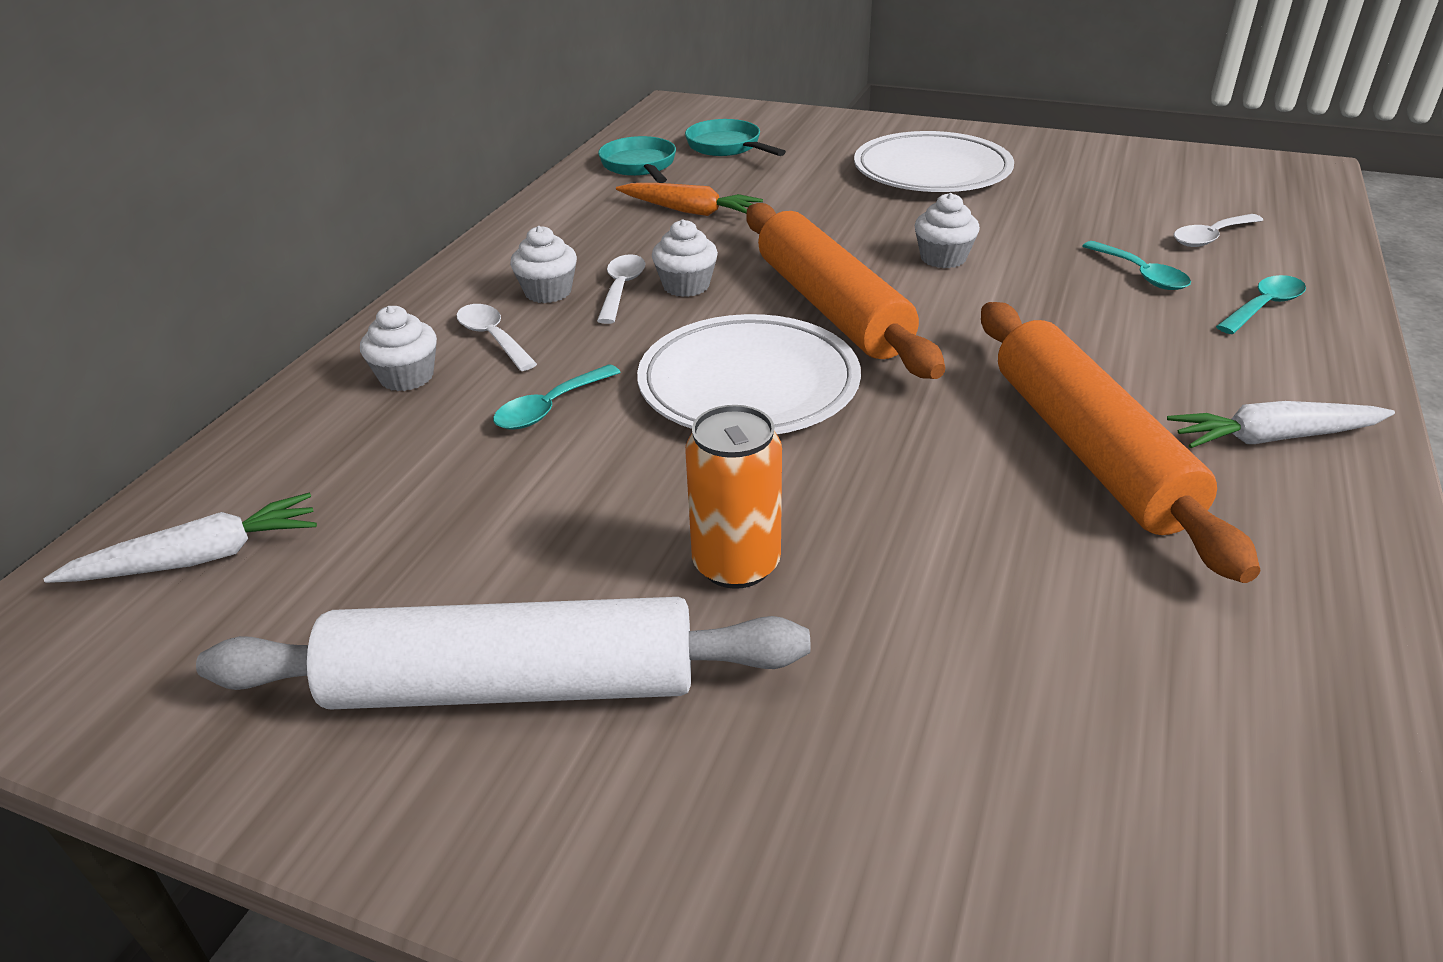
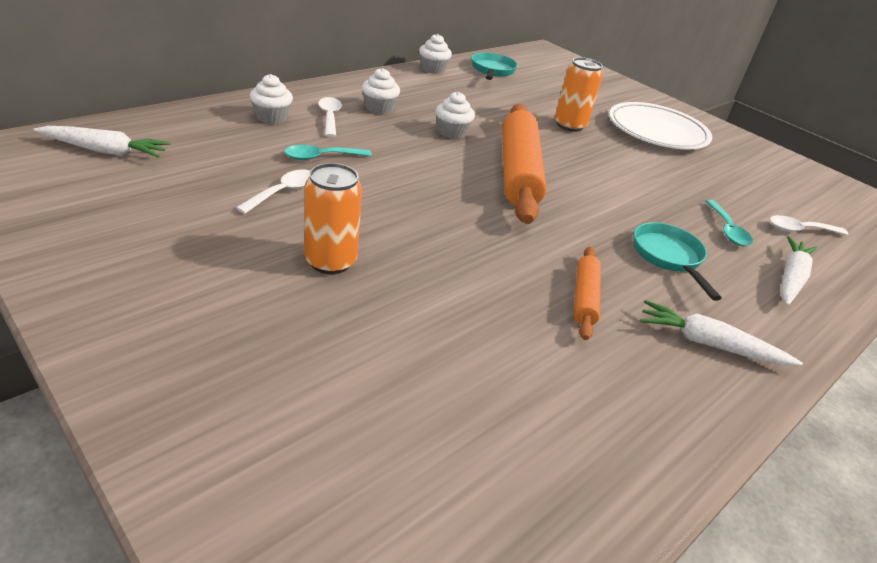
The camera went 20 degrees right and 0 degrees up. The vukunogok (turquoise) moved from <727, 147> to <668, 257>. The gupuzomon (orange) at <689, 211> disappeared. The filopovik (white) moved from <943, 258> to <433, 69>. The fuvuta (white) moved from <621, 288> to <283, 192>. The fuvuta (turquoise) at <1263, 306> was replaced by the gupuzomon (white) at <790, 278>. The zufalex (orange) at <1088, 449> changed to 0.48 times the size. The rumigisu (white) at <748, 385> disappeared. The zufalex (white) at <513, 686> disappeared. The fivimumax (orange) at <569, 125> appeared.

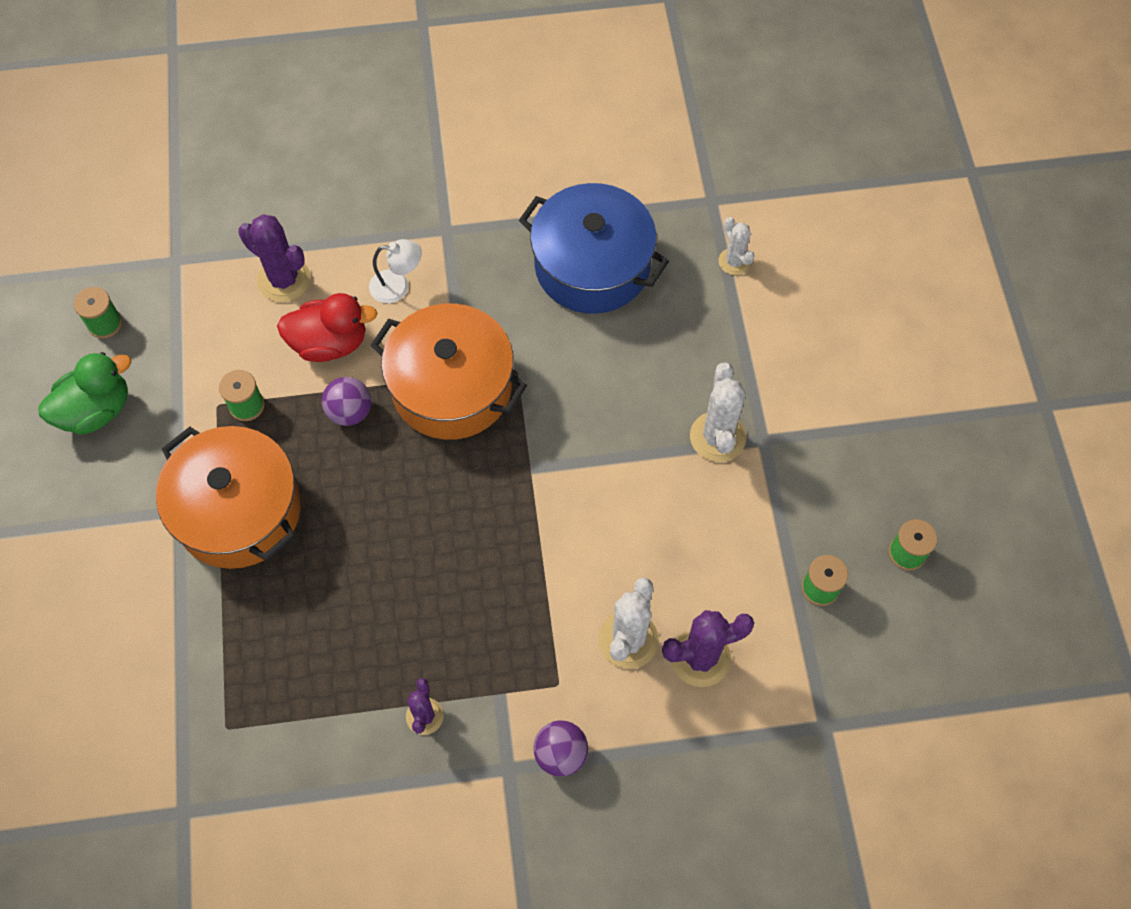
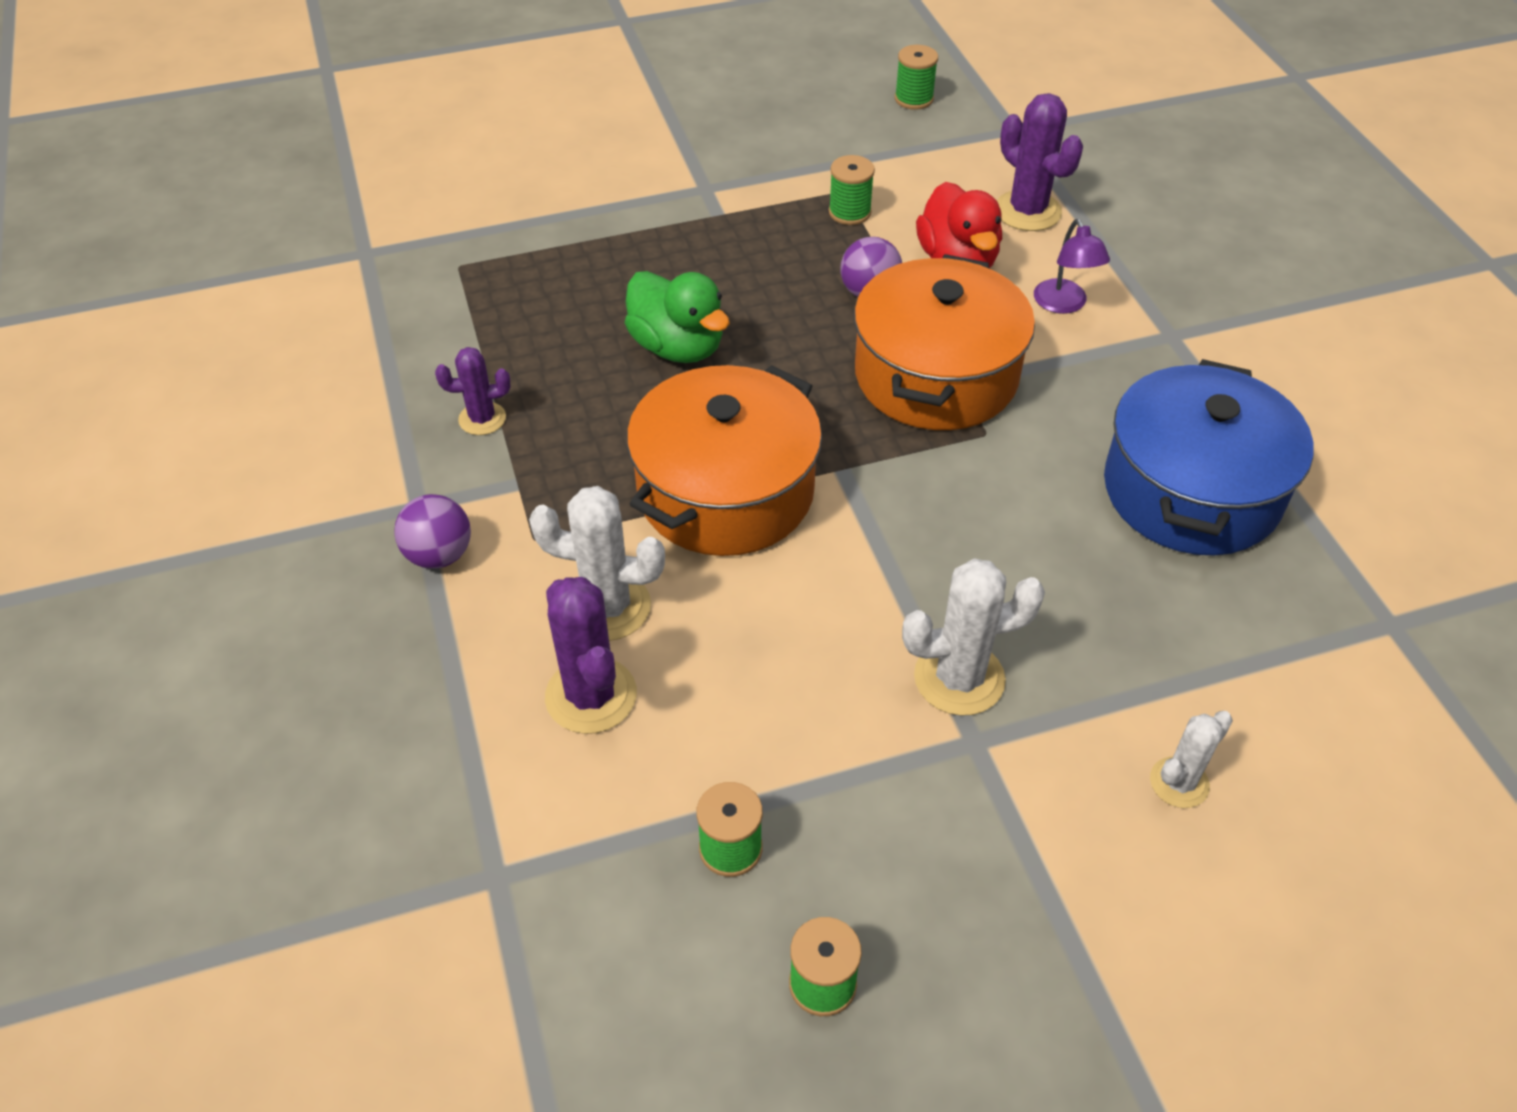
The camera went 80 degrees right and 15 degrees down. The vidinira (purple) at <284, 280> turned 60 degrees counterclockwise. The vidinira (white) moved from <734, 262> to <1179, 783>. The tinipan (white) at <398, 286> became the tinipan (purple) at <1064, 304>. The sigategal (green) moved from <96, 410> to <677, 347>. The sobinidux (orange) moved from <239, 511> to <725, 491>.

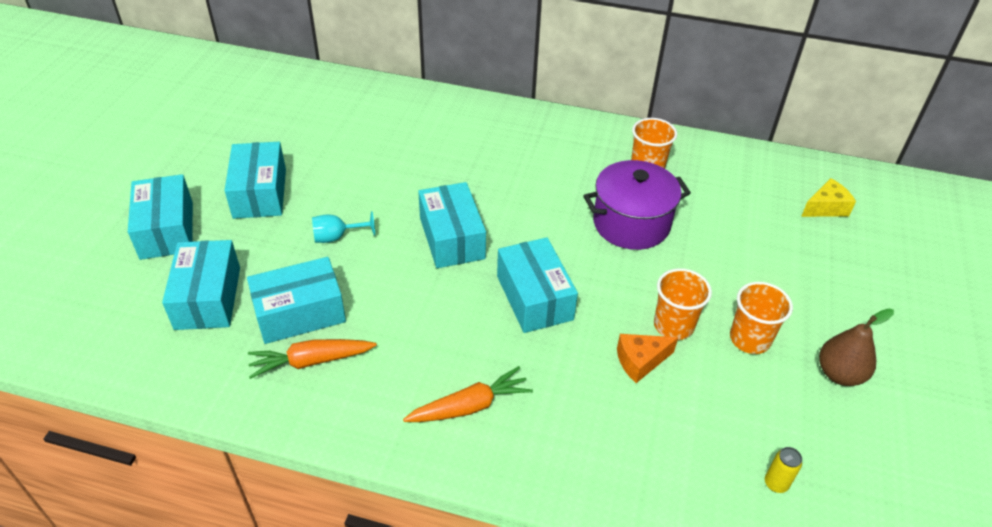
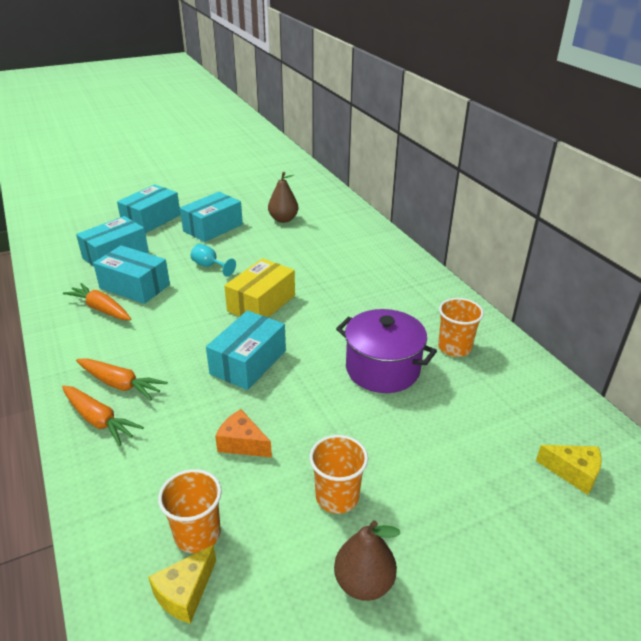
The camera went 50 degrees right and 10 degrees down. The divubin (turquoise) at <451, 238> became the divubin (yellow) at <261, 303>. The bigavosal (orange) moved from <673, 325> to <197, 534>. The fivimumax (yellow) at <776, 483> was replaced by the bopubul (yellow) at <185, 593>. The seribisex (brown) at <283, 219> appeared. The gupuzomon (orange) at <99, 420> appeared.

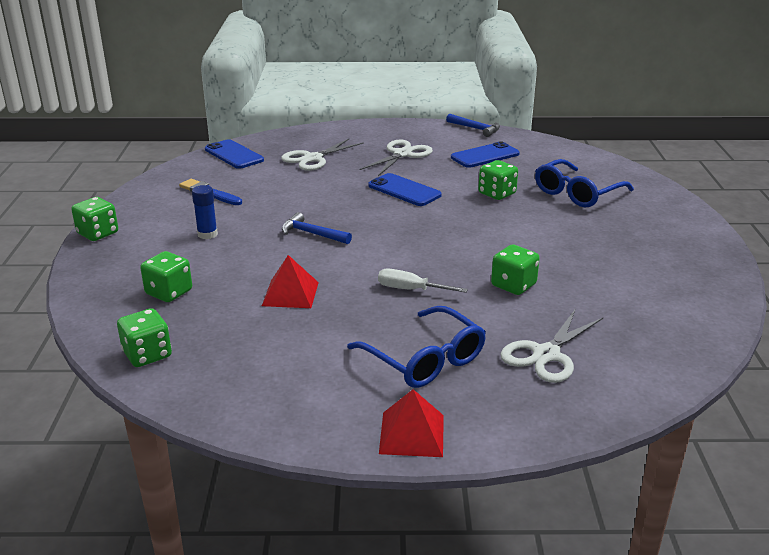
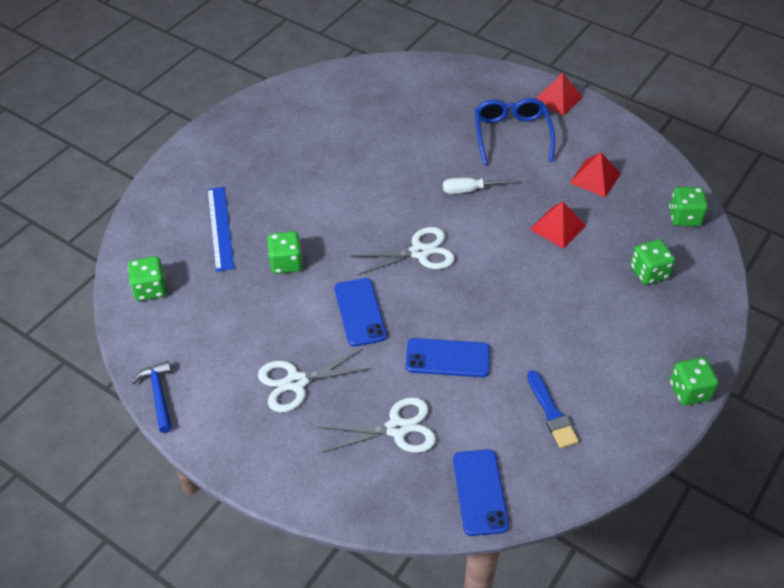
The camera went 145 degrees left and 20 degrees up. The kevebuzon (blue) moved from <485, 156> to <447, 358>. The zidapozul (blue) at <577, 193> was replaced by the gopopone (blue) at <220, 228>. The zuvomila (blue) at <207, 234> disappeared. The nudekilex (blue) at <312, 234> disappeared. The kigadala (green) moved from <513, 285> to <150, 289>. The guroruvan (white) at <411, 289> turned 120 degrees clockwise. The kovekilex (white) moved from <546, 354> to <419, 252>. The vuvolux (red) at <595, 178> appeared.

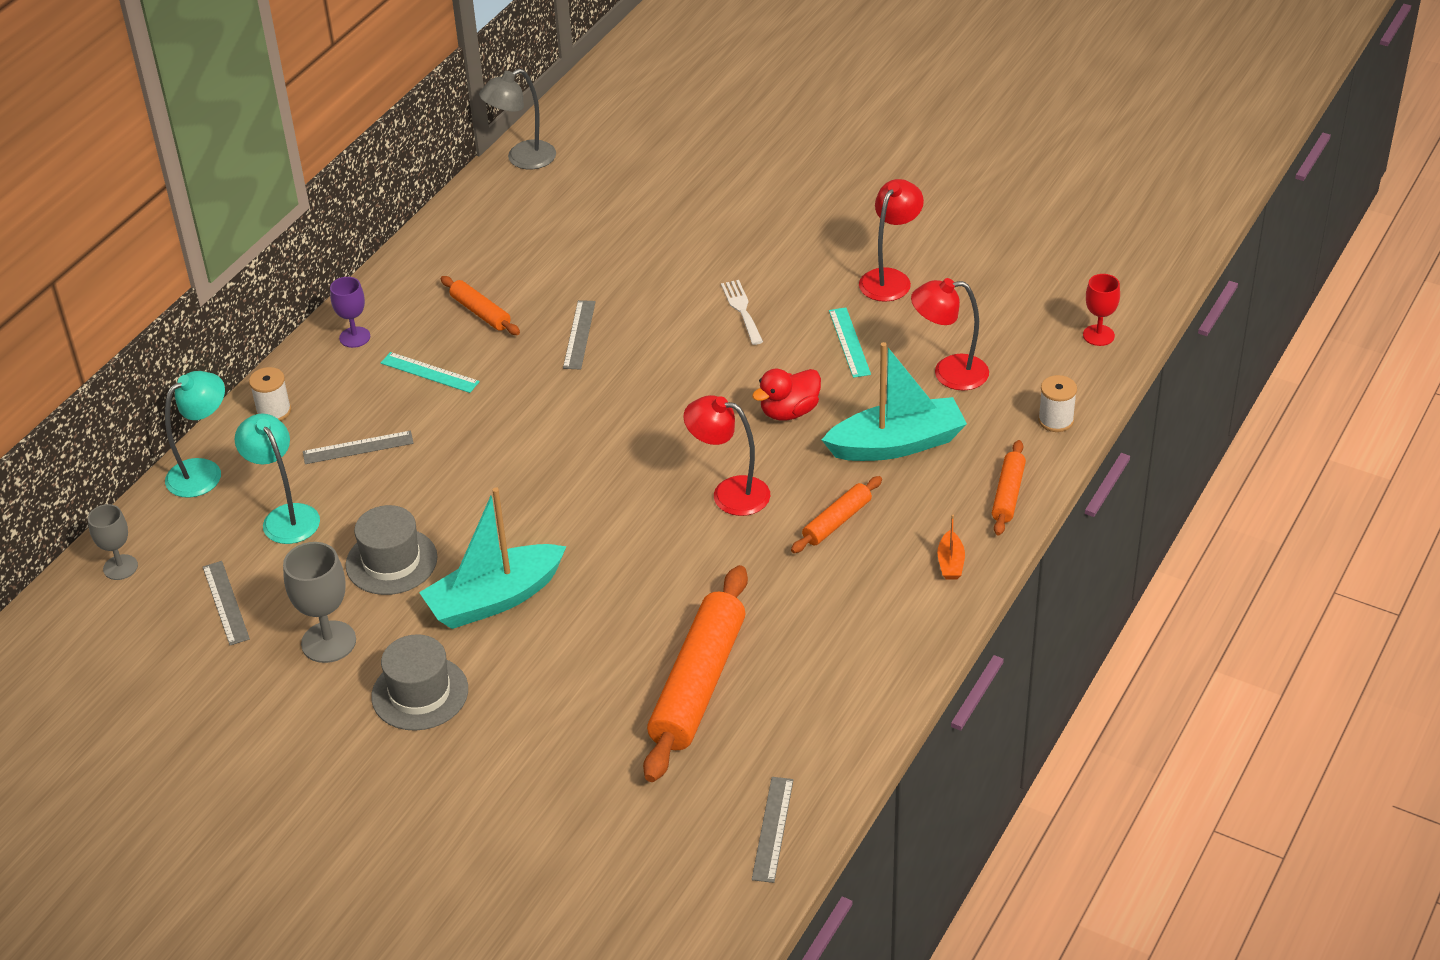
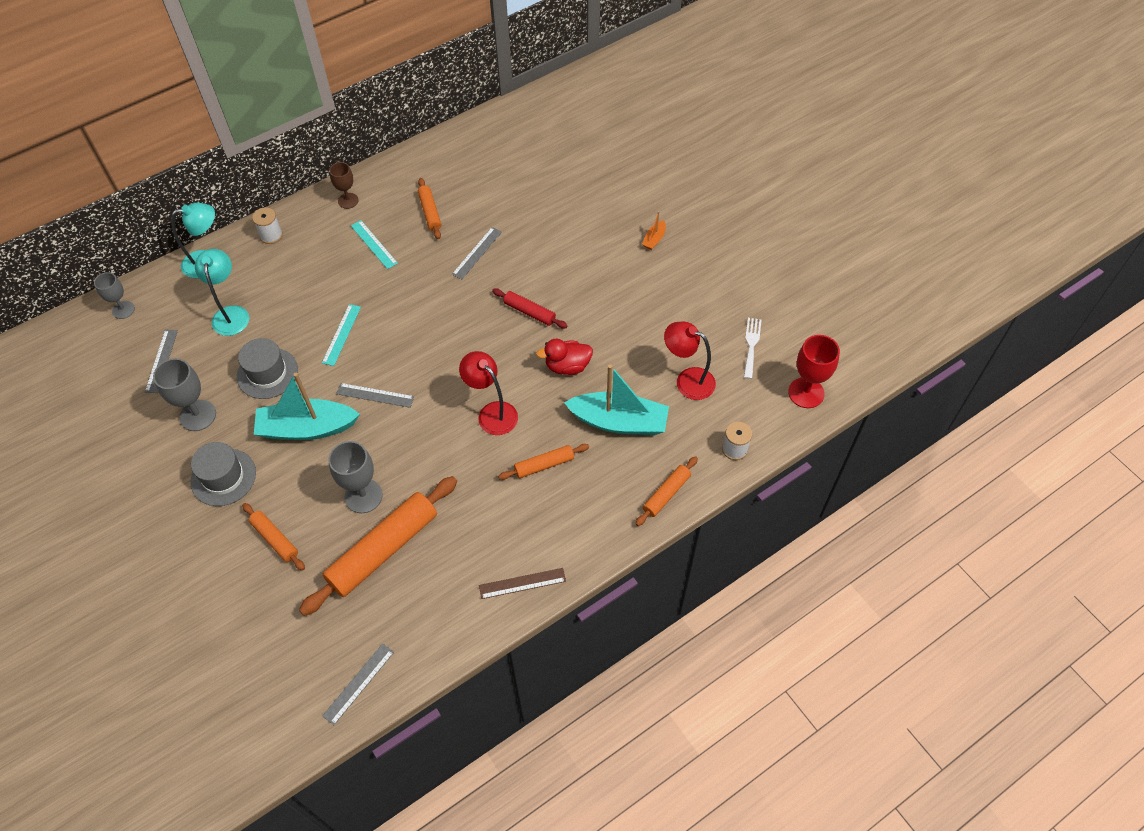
The camera went 25 degrees right and 15 degrees up. The tinipan (grey) at <522, 159> disappeared. The tinipan (red) at <890, 278> disappeared. The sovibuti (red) at <1098, 335> changed to 1.54 times the size. The sovibuti (purple) at <354, 337> became the sovibuti (brown) at <348, 201>. The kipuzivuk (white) moved from <742, 310> to <751, 345>. The gopopone (turquoise) moved from <849, 342> to <341, 334>. The gopopone (grey) moved from <358, 447> to <375, 395>. The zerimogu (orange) moved from <950, 563> to <654, 239>. The zufalex (red) at <529, 312> appeared. The sovibuti (grey) at <363, 496> appeared. The zufalex (orange) at <275, 539> appeared. The gopopone (brown) at <522, 583> appeared.

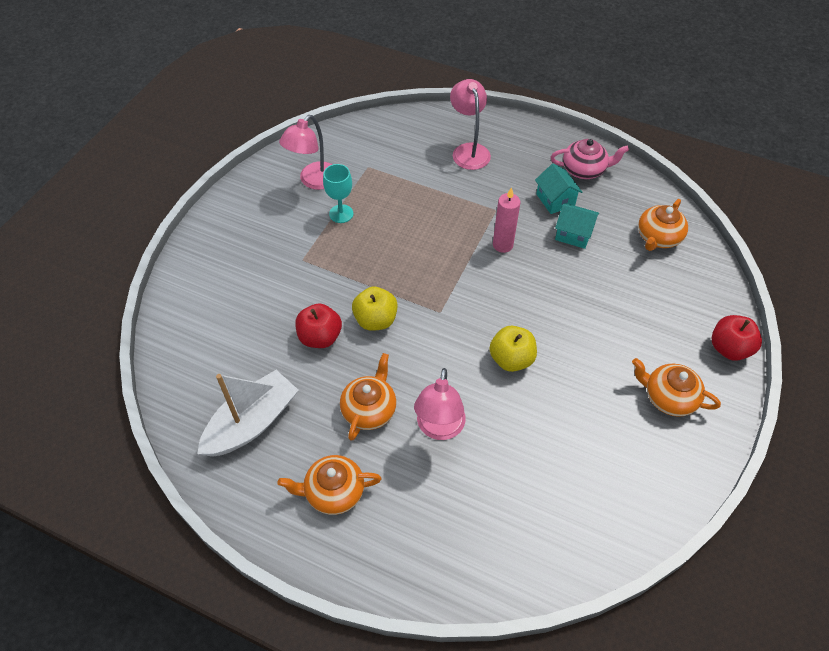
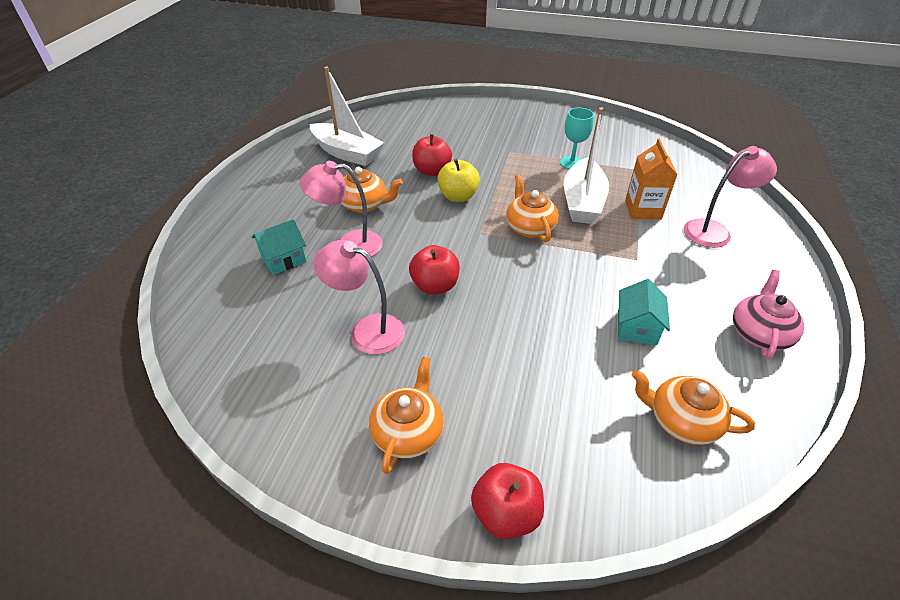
The camera went 80 degrees right and 10 degrees down. The tinipan (pink) moved from <314, 181> to <367, 330>. The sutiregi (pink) at <584, 170> turned 150 degrees counterclockwise. The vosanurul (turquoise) moved from <555, 200> to <283, 259>. The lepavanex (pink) at <502, 245> disappeared. The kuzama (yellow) at <511, 359> became the kuzama (red) at <435, 286>. The sutiregi (orange) moved from <333, 492> to <529, 227>. The zerimogu (white) at <582, 202> appeared. The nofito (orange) at <643, 210> appeared.

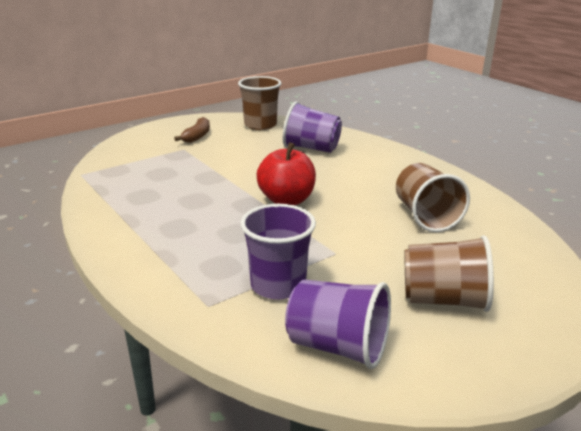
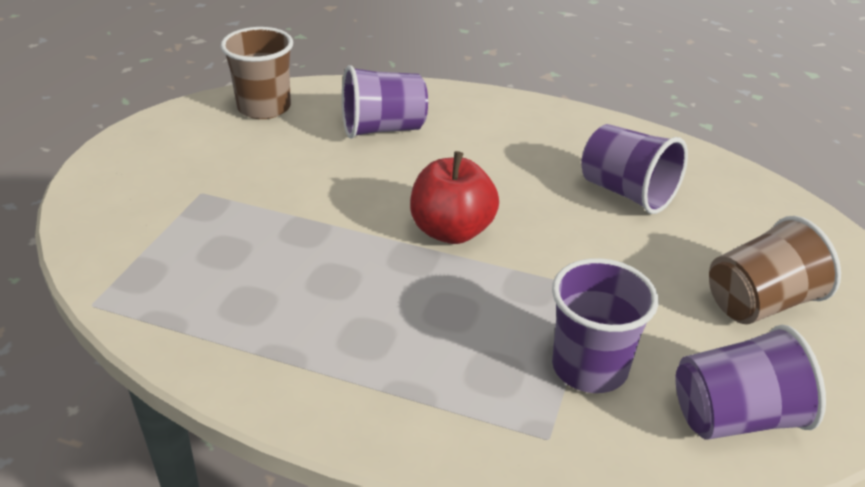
The camera went 35 degrees left and 10 degrees up. The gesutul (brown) at <197, 136> disappeared. The bigavosal (brown) at <425, 216> became the bigavosal (purple) at <627, 193>.

